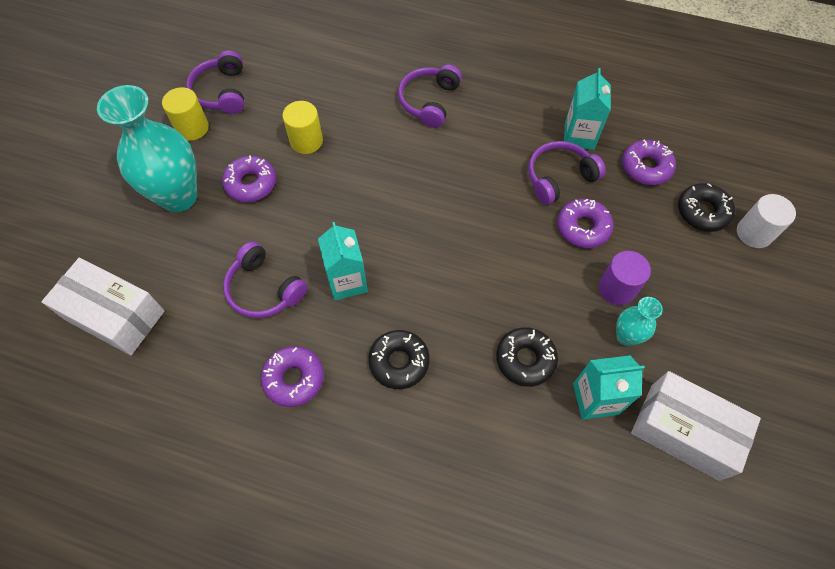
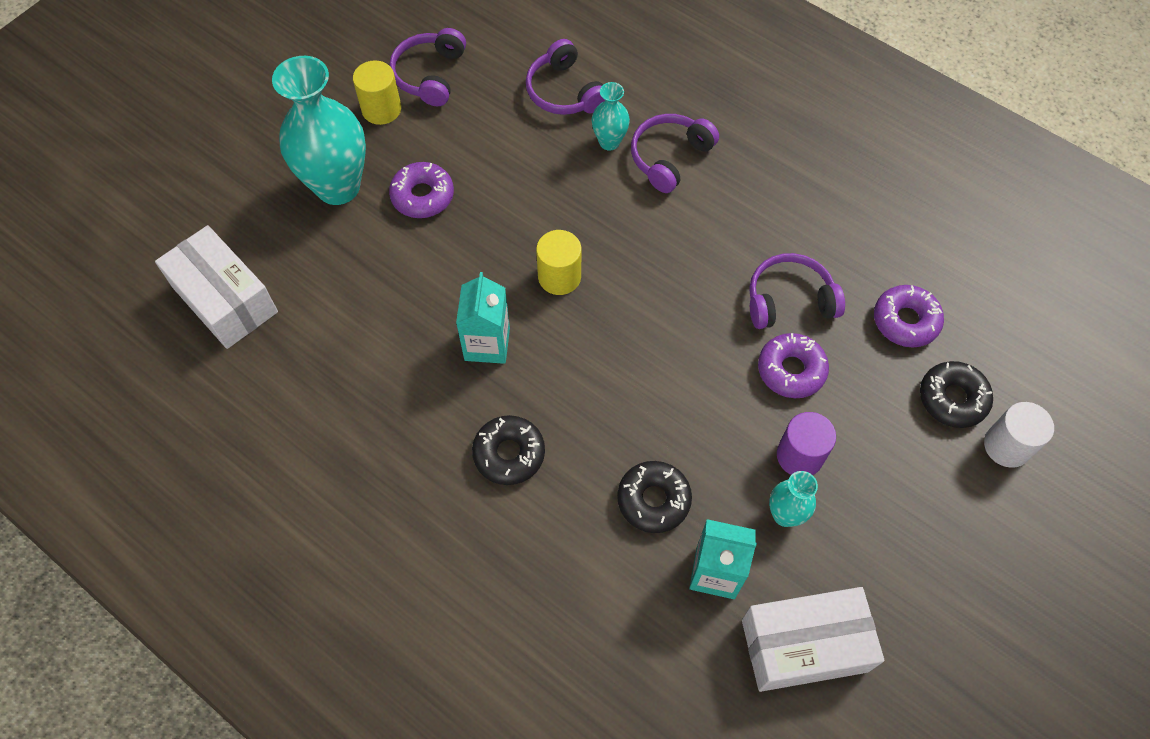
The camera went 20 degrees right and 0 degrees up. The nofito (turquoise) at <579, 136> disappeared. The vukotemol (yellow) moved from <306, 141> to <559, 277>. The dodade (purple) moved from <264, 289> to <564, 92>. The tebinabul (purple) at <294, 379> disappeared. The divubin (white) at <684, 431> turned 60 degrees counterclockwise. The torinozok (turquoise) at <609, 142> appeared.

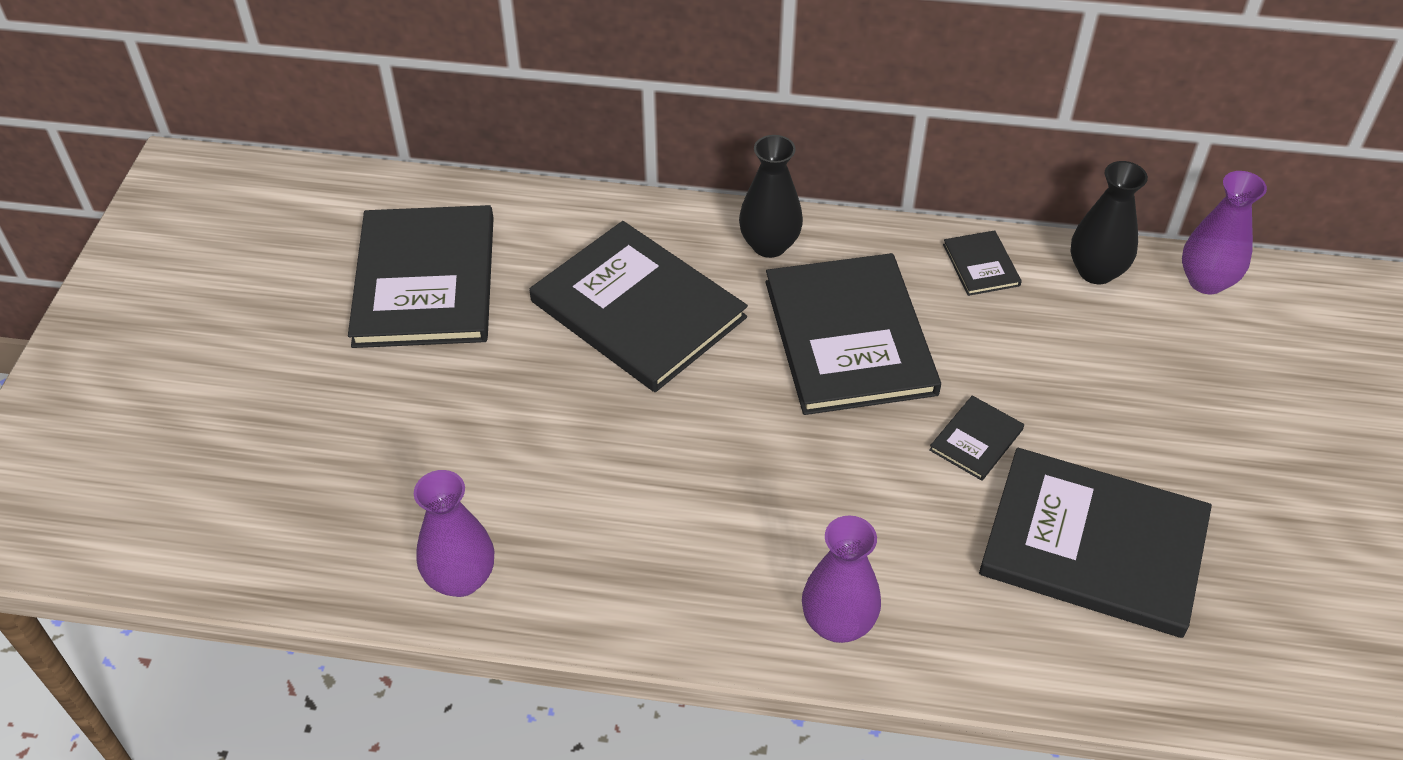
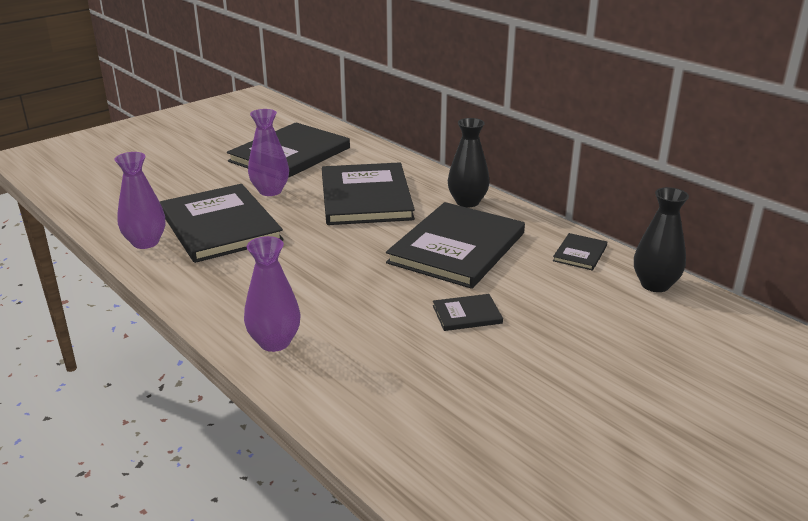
The camera went 40 degrees right and 20 degrees down. The torinozok (purple) moved from <1206, 281> to <270, 191>. The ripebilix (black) moved from <1093, 545> to <219, 226>.

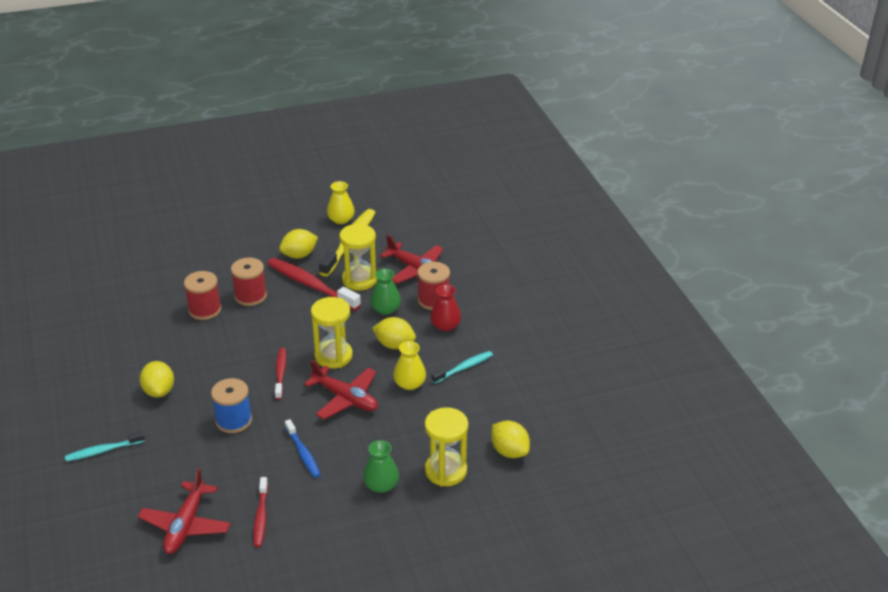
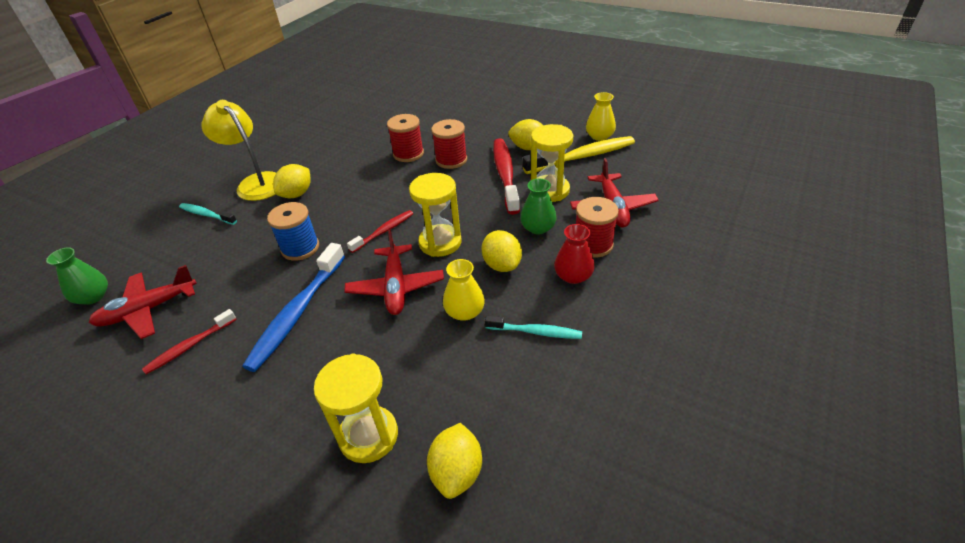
The camera went 50 degrees right and 5 degrees up. The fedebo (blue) at <303, 453> changed to 1.78 times the size. The torinozok (green) moved from <381, 485> to <93, 296>. The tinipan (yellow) at <256, 182> appeared.

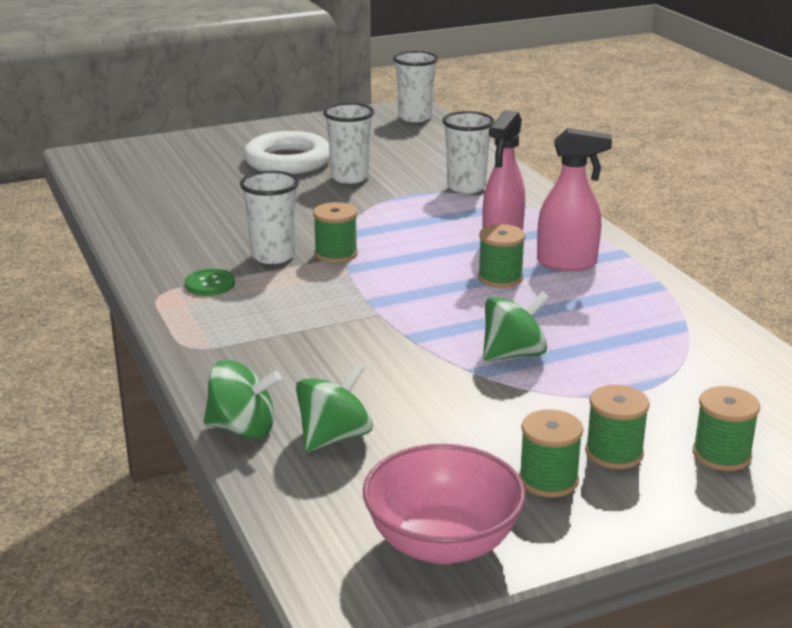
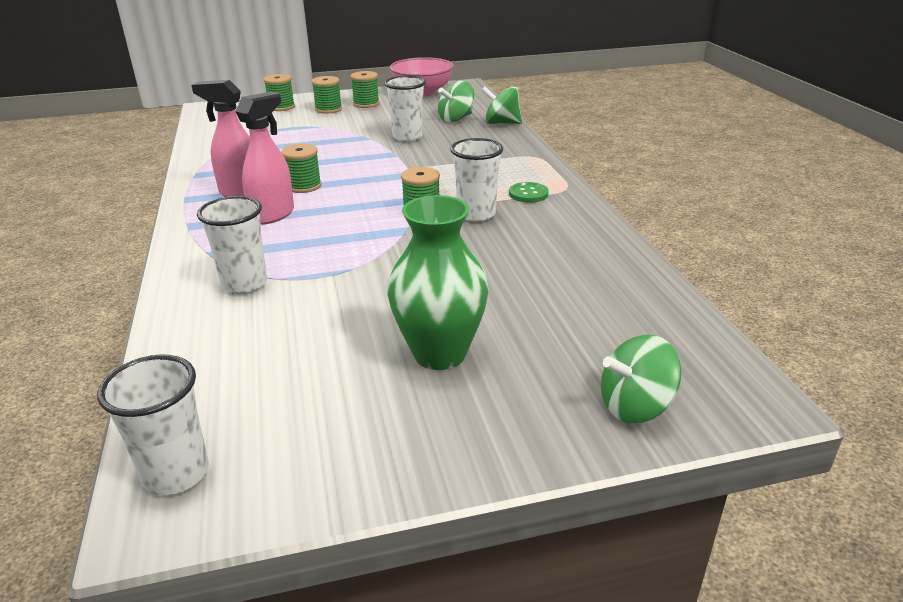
The camera went 170 degrees left and 5 degrees up. The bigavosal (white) moved from <350, 177> to <407, 137>. The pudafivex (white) at <288, 161> was replaced by the torinozok (green) at <439, 353>. The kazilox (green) moved from <513, 354> to <635, 406>.

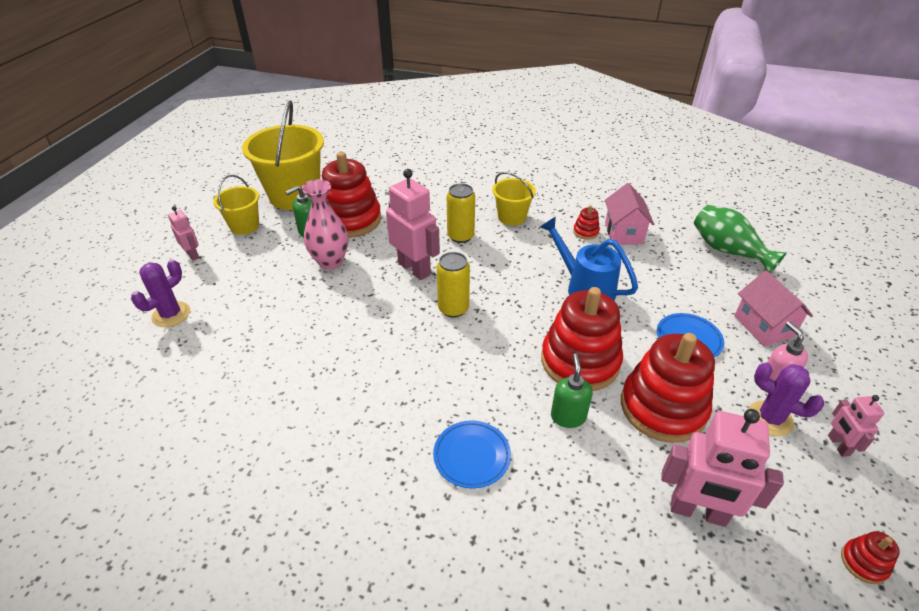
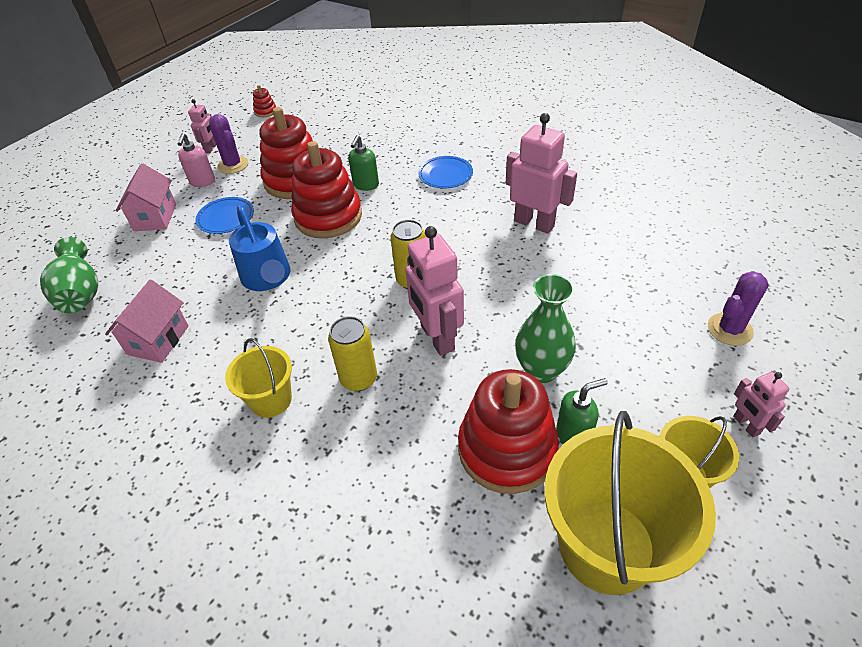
The camera went 160 degrees left and 5 degrees up. The torinozok (pink) at <330, 262> became the torinozok (green) at <541, 370>. The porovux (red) at <586, 232> disappeared. The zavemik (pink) moved from <698, 512> to <534, 223>.

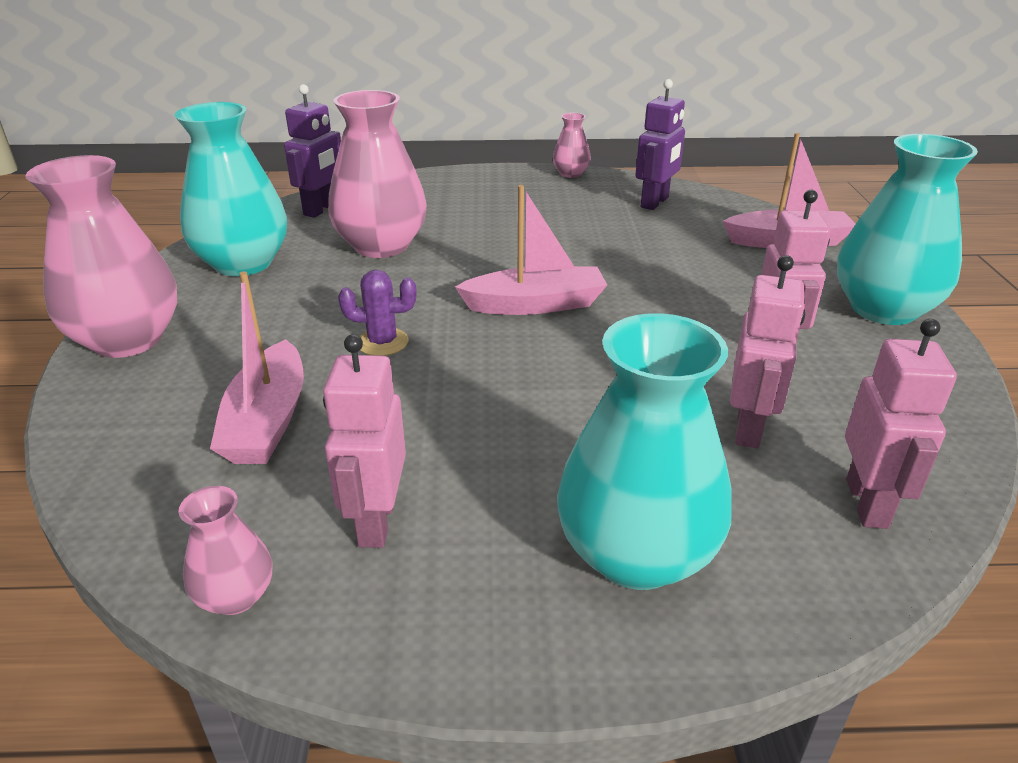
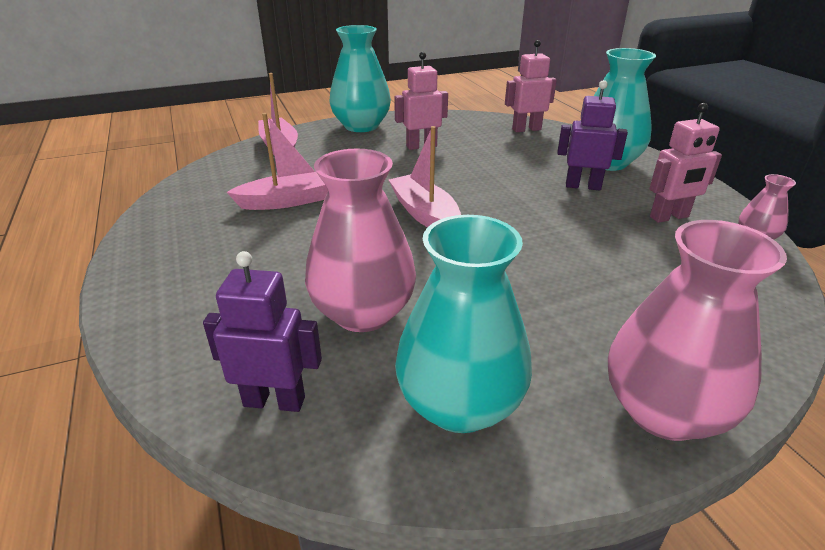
The camera went 110 degrees left and 0 degrees up. The zavemik (purple) moved from <655, 202> to <583, 186>. The torinozok (pink) at <570, 173> disappeared. The zavemik (pink) at <749, 428> disappeared. The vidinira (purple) at <382, 342> disappeared. The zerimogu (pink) moved from <268, 421> to <290, 200>.

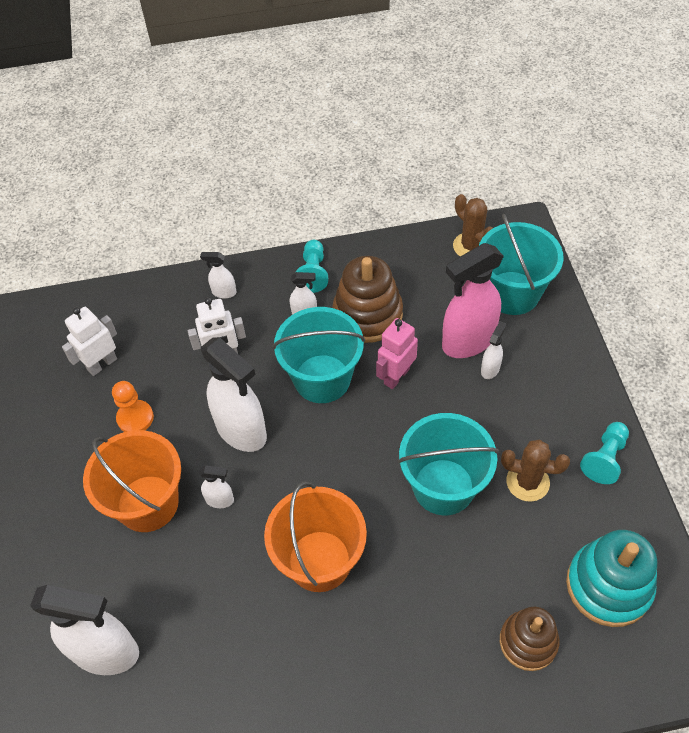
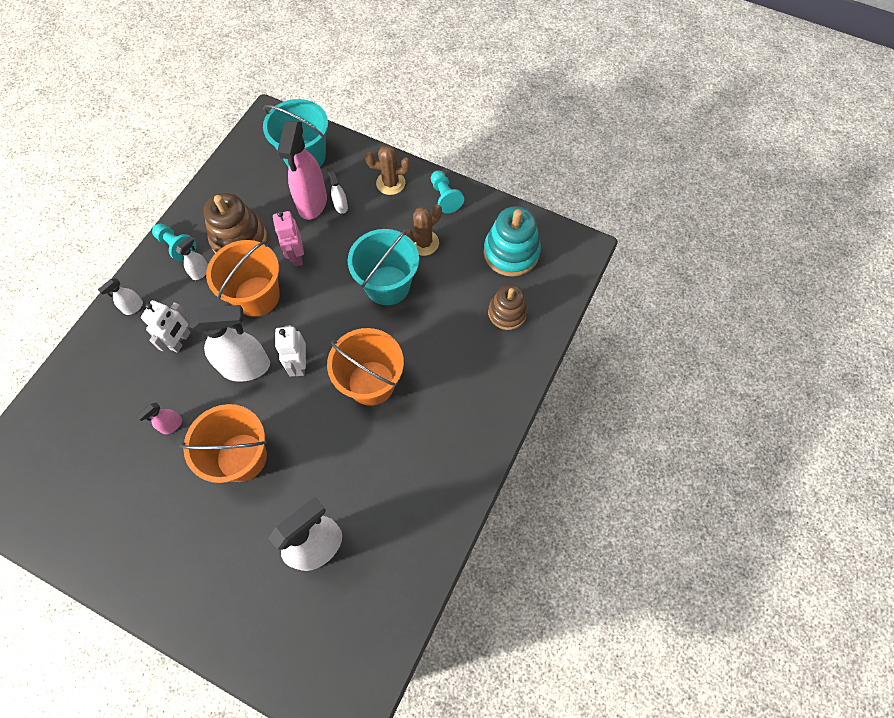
The camera went 55 degrees left and 10 degrees up. The vidinira (brown) moved from <471, 246> to <390, 183>. The zavemik (white) moved from <102, 364> to <299, 364>. The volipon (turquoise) at <322, 378> became the volipon (orange) at <257, 296>. The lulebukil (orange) at <135, 418> was replaced by the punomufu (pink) at <171, 425>. The punomufu (white) at <220, 500> disappeared.

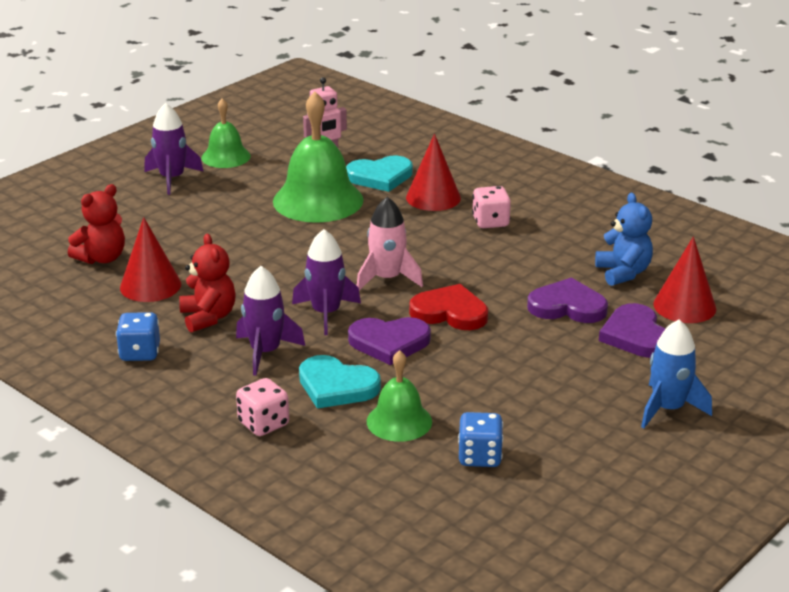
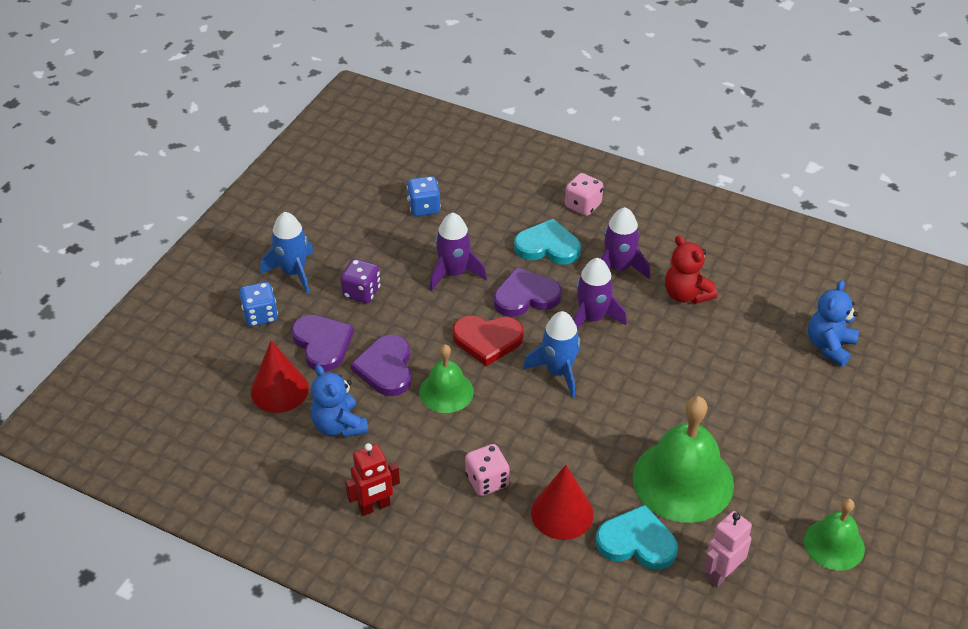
The camera went 165 degrees right and 15 degrees up. The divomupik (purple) moved from <172, 179> to <454, 273>. The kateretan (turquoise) at <380, 177> turned 45 degrees clockwise. The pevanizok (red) at <102, 258> became the pevanizok (blue) at <829, 346>. The divomupik (pink) at <387, 279> became the divomupik (blue) at <558, 371>. The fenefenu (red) at <150, 285> disappeared. The kateretan (purple) at <567, 306> turned 90 degrees clockwise. The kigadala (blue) moved from <140, 353> to <260, 315>. The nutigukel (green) moved from <399, 421> to <446, 391>. The kigadala (purple) at <361, 292> appeared. The zavemik (red) at <374, 507> appeared.

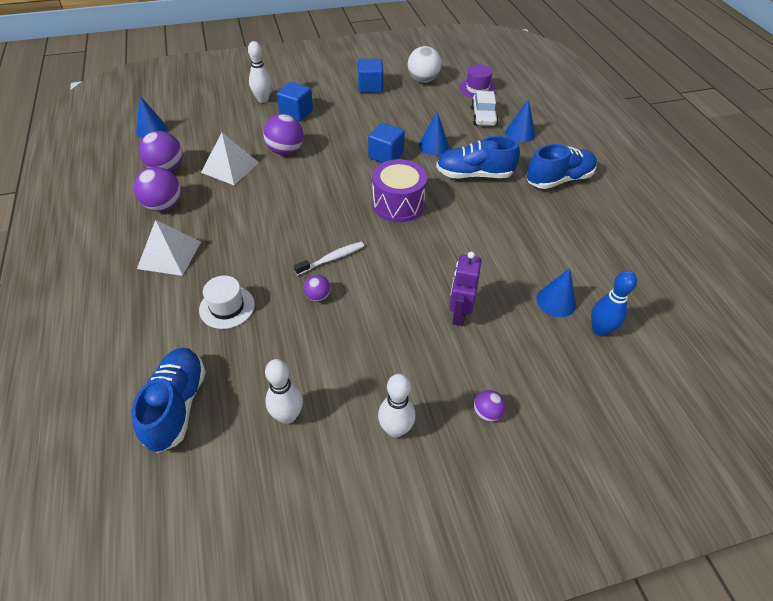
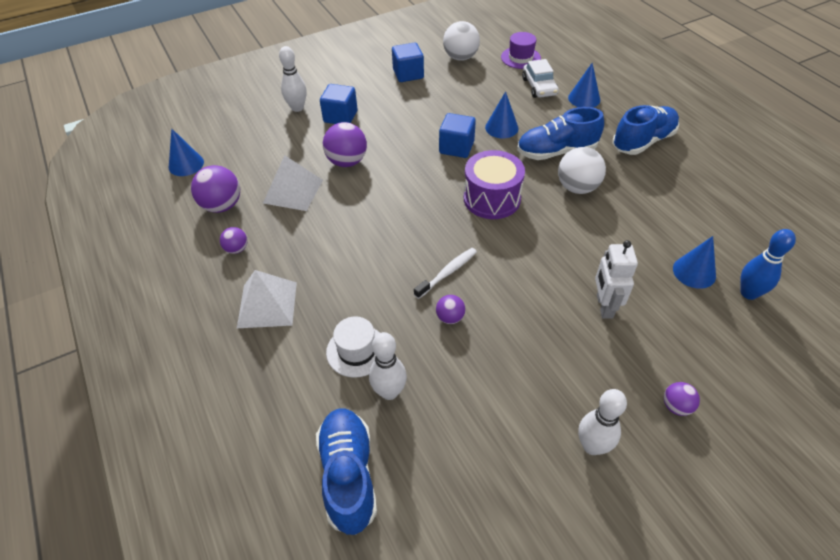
The camera went 10 degrees left and 0 degrees up. The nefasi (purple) at <163, 205> changed to 0.54 times the size. The zavemik (purple) at <459, 314> became the zavemik (white) at <604, 306>. The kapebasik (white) moved from <288, 416> to <389, 392>. The nefasi (white) at <577, 187> appeared.

